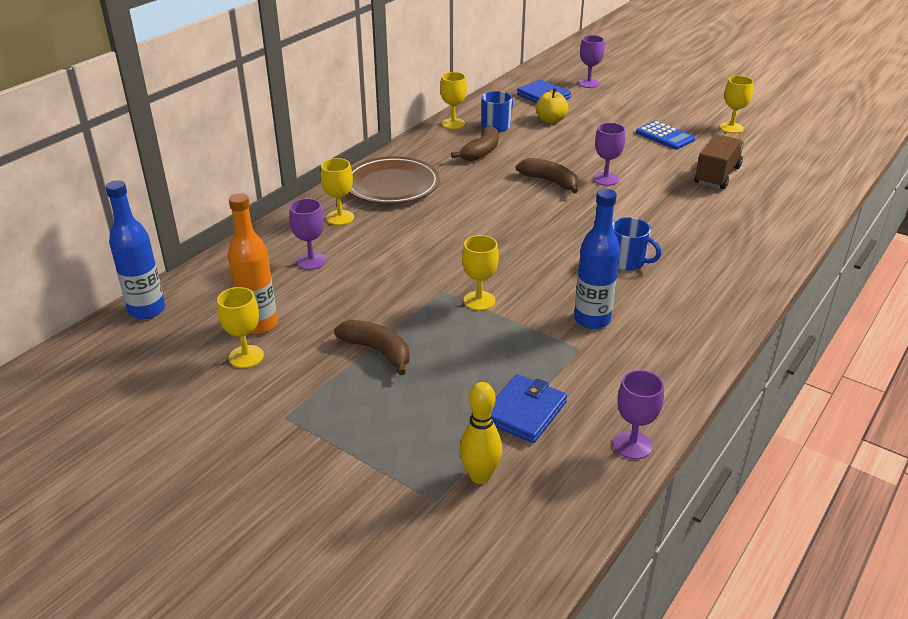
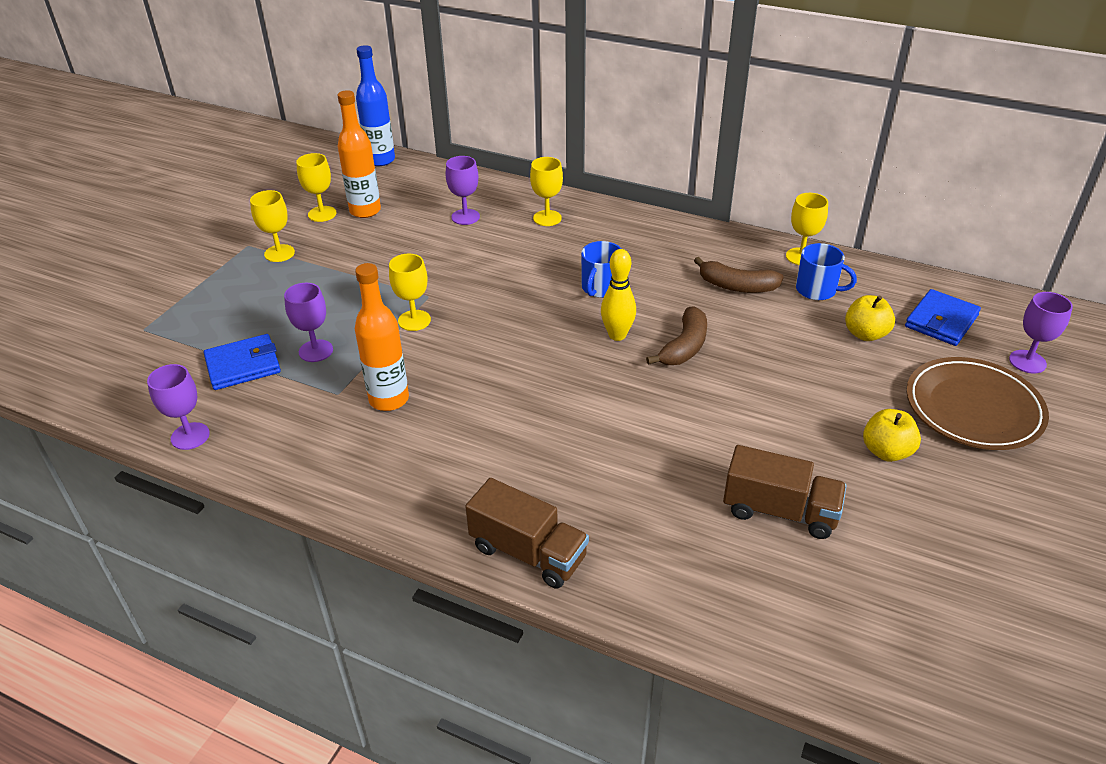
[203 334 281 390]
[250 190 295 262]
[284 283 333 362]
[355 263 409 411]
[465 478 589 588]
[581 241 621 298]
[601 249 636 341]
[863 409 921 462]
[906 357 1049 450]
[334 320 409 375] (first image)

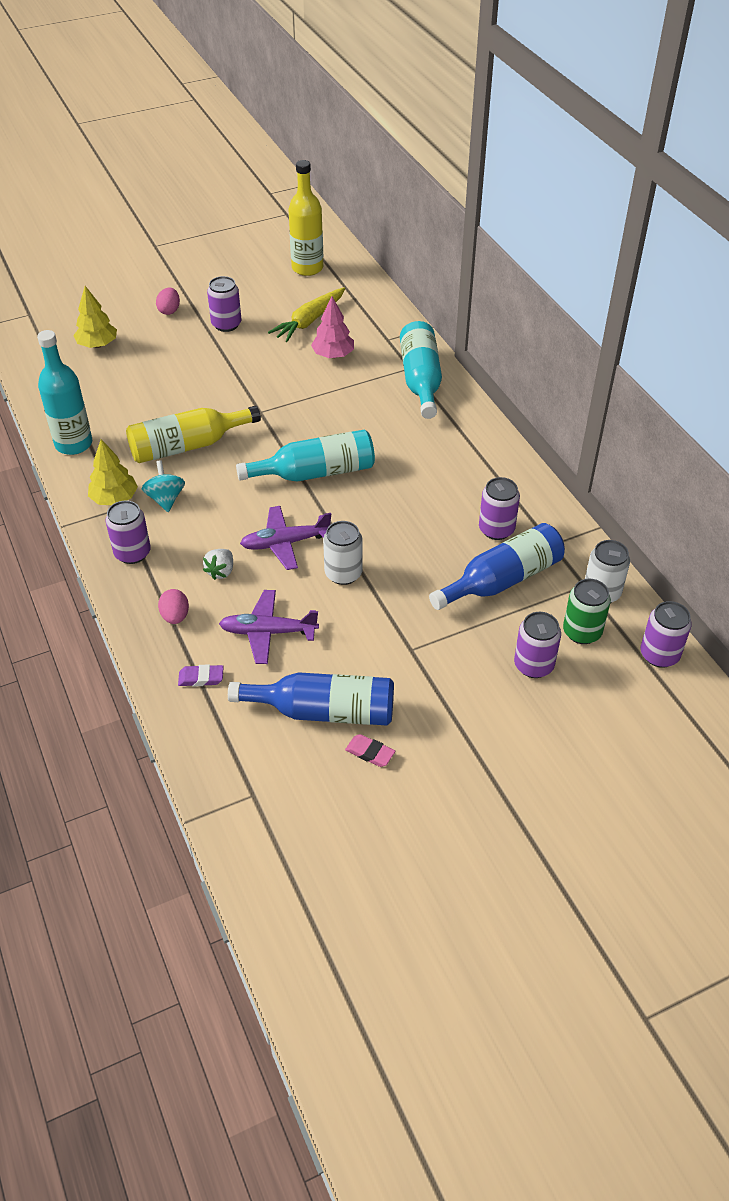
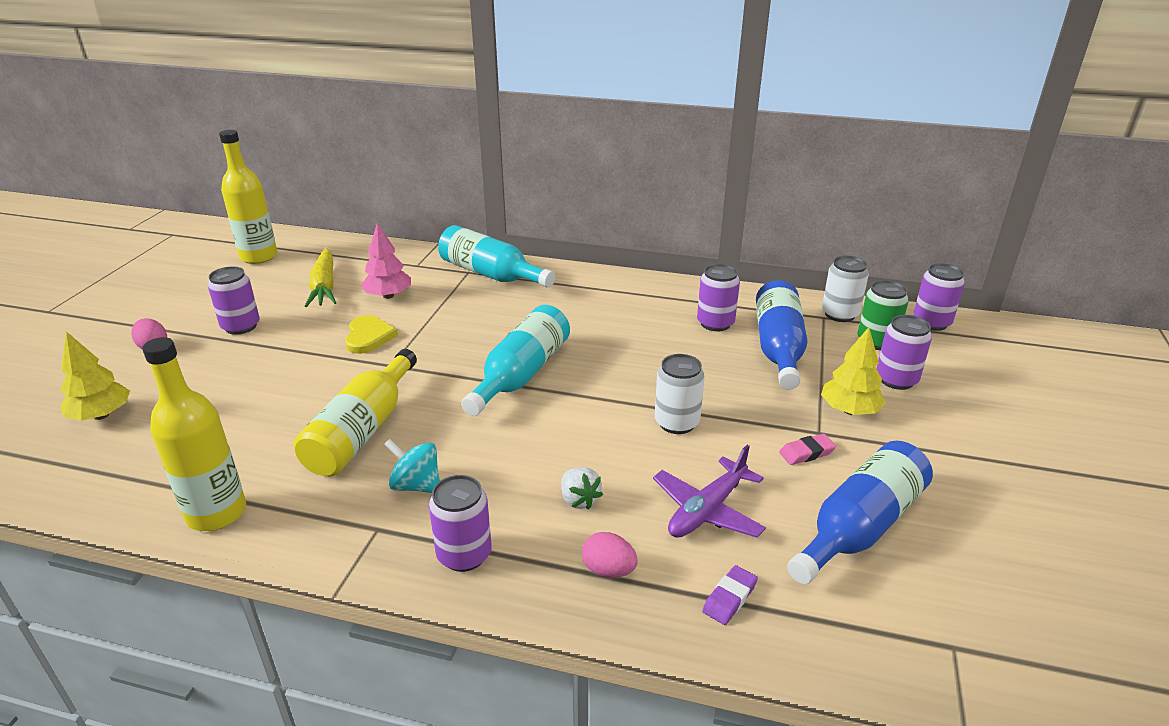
[142 337 246 531]
[345 315 398 354]
[779 434 836 465]
[821 327 886 415]
[240 506 331 570] (first image)

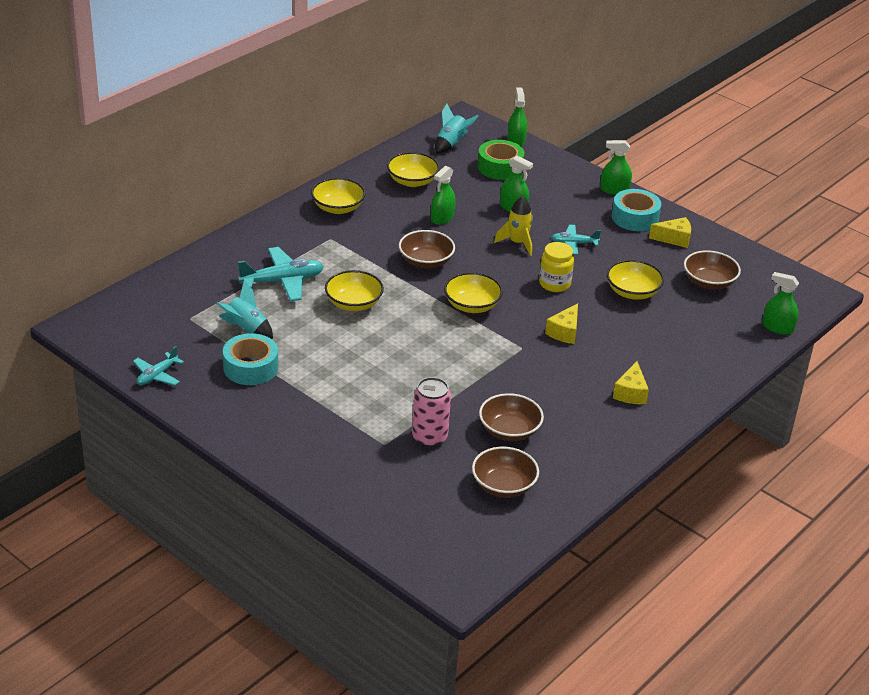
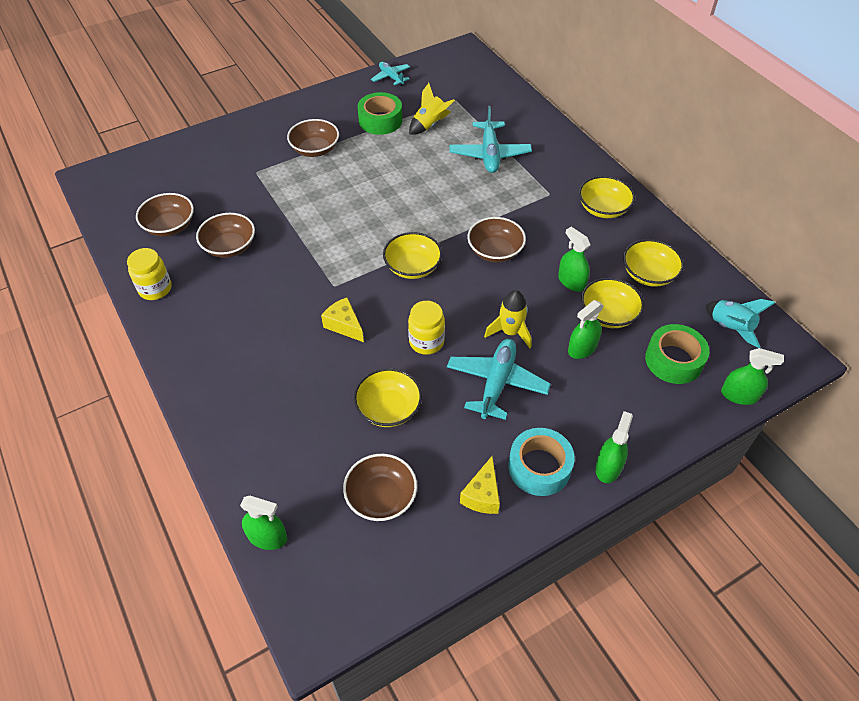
[127 248 172 300]
[240 496 287 550]
[287 119 339 157]
[358 92 402 135]
[409 83 455 135]
[447 339 551 420]
[581 278 644 328]
[412 377 451 448] (first image)
[613 361 649 404] (first image)

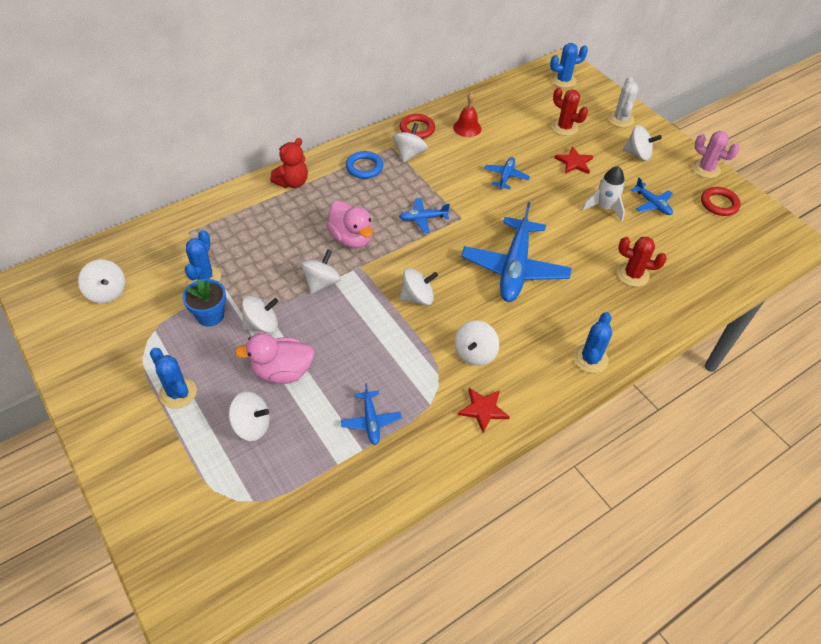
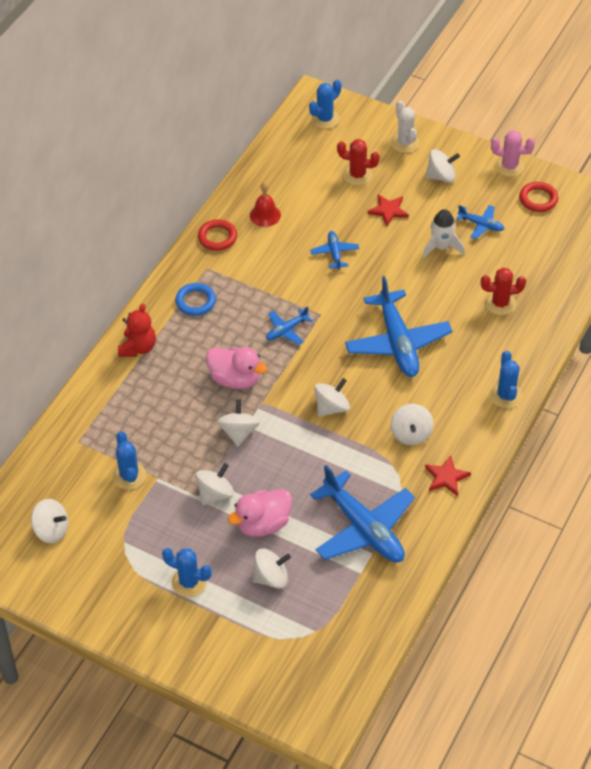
[310 465 415 563]
[183 279 226 327] (first image)
[393 123 428 162] (first image)

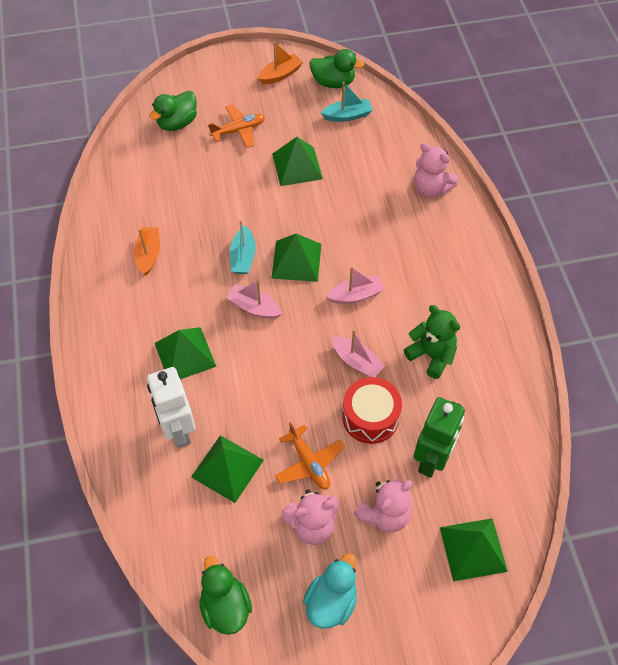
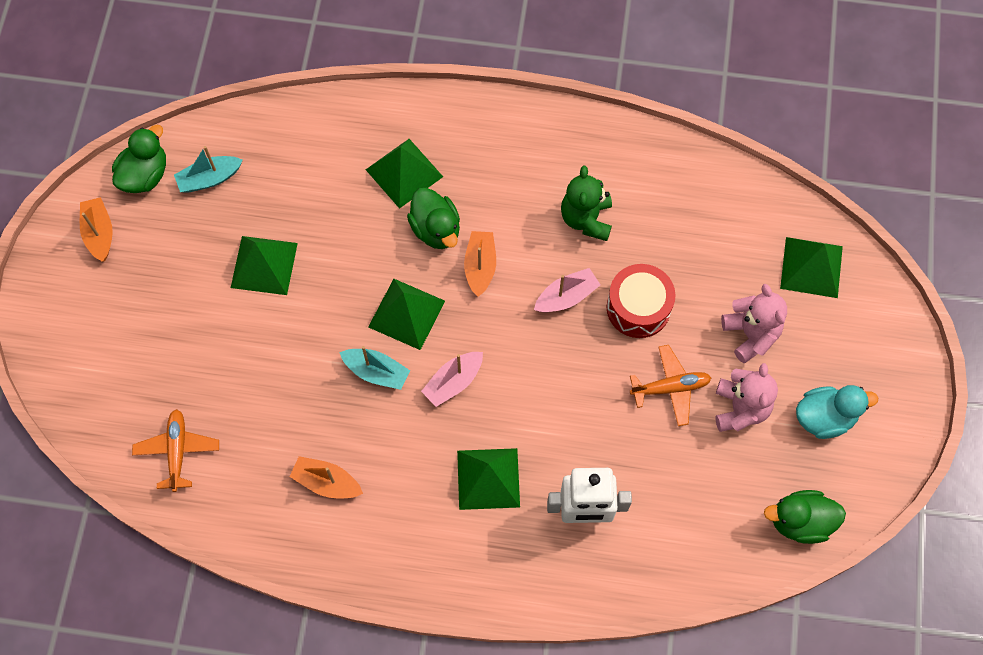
[132 409 219 492]
[174 146 243 193]
[366 139 443 209]
[407 188 460 249]
[464 231 496 297]
[561 166 612 241]
[796 385 878 439]
[414 143 458 197] (first image)
[414 397 465 478] (first image)

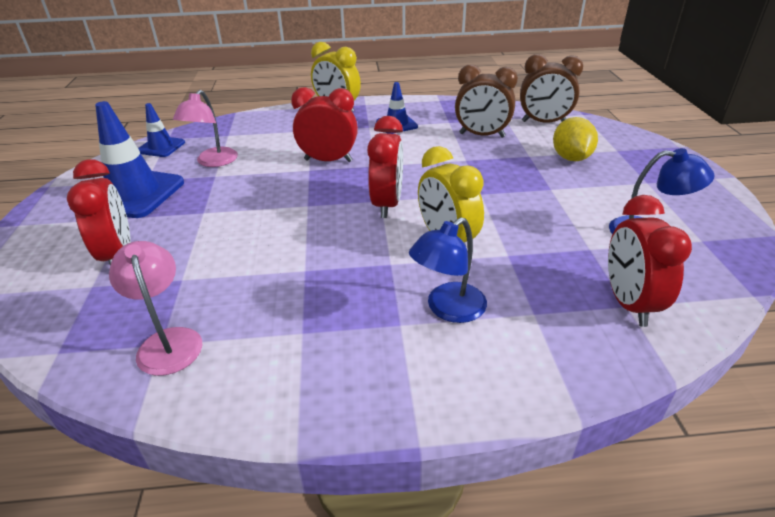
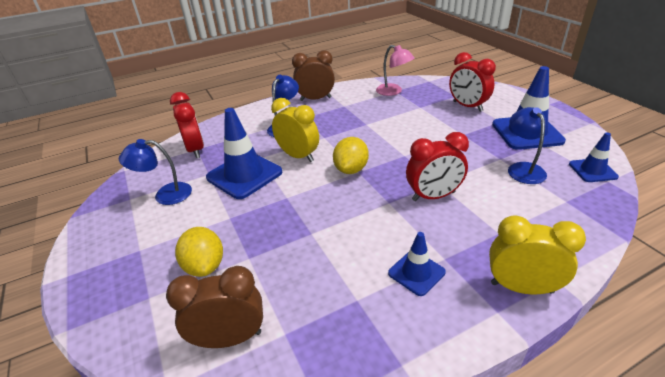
[206 108 282 199]
[292 50 335 101]
[333 137 369 174]
[508 107 547 184]

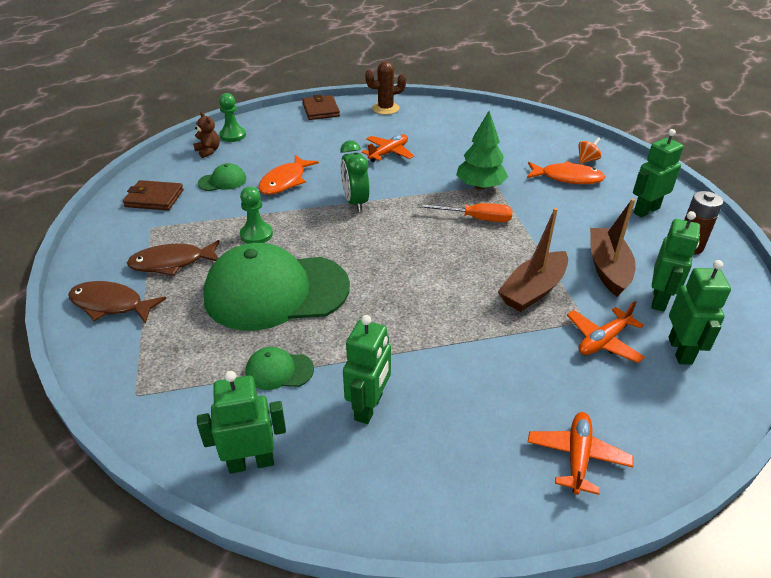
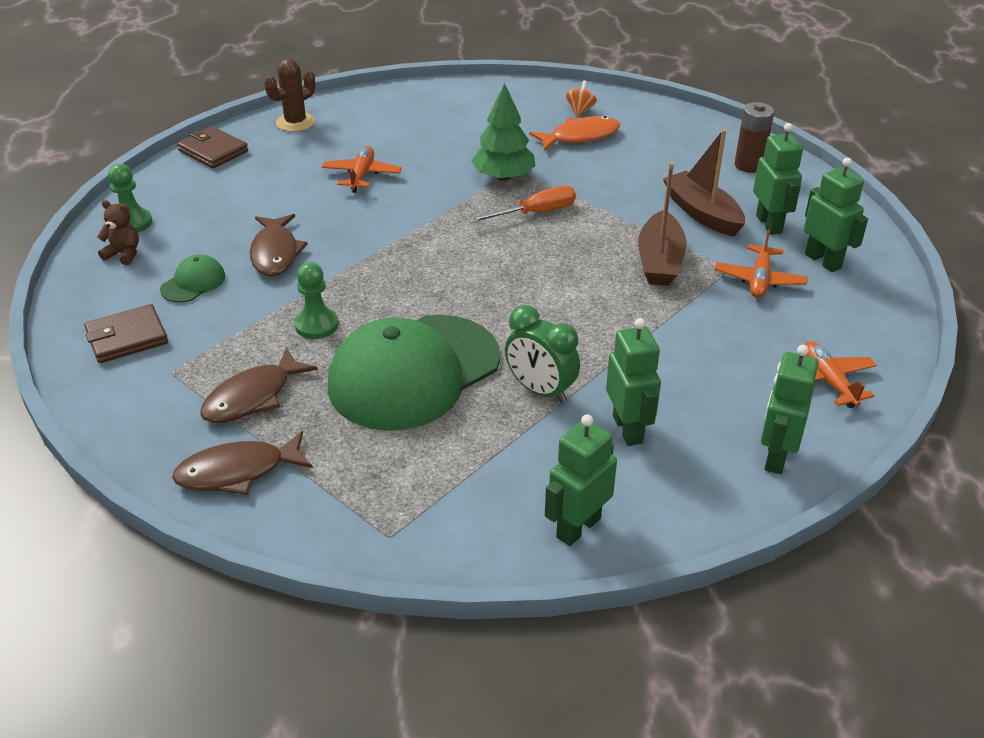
[250 214 308 276]
[505 305 580 404]
[761 345 819 474]
[246 347 314 390] (first image)

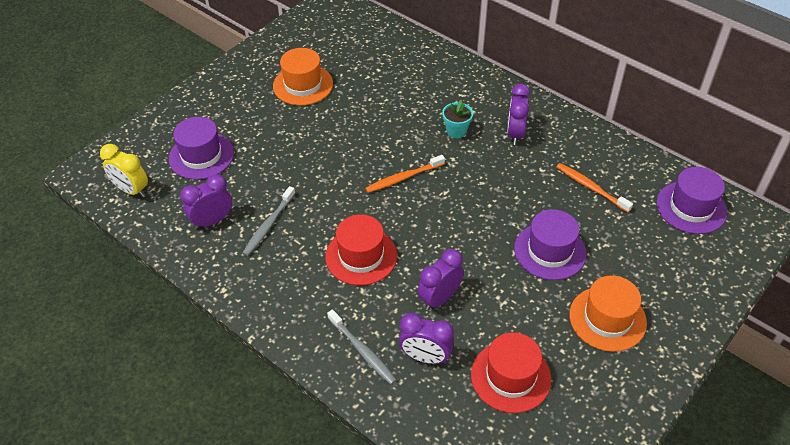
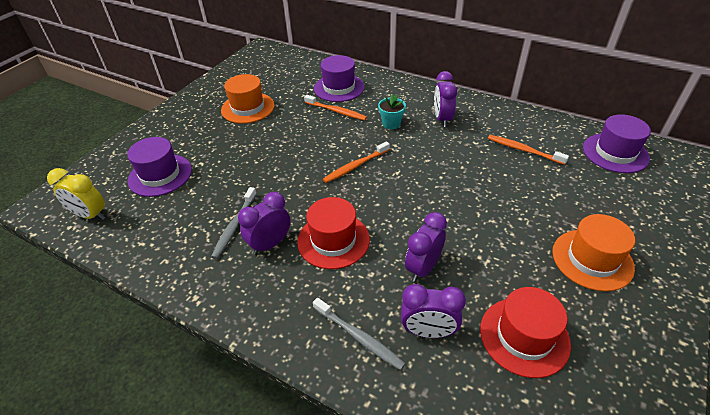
[238 192 291 255]
[304 95 367 121]
[314 55 365 102]

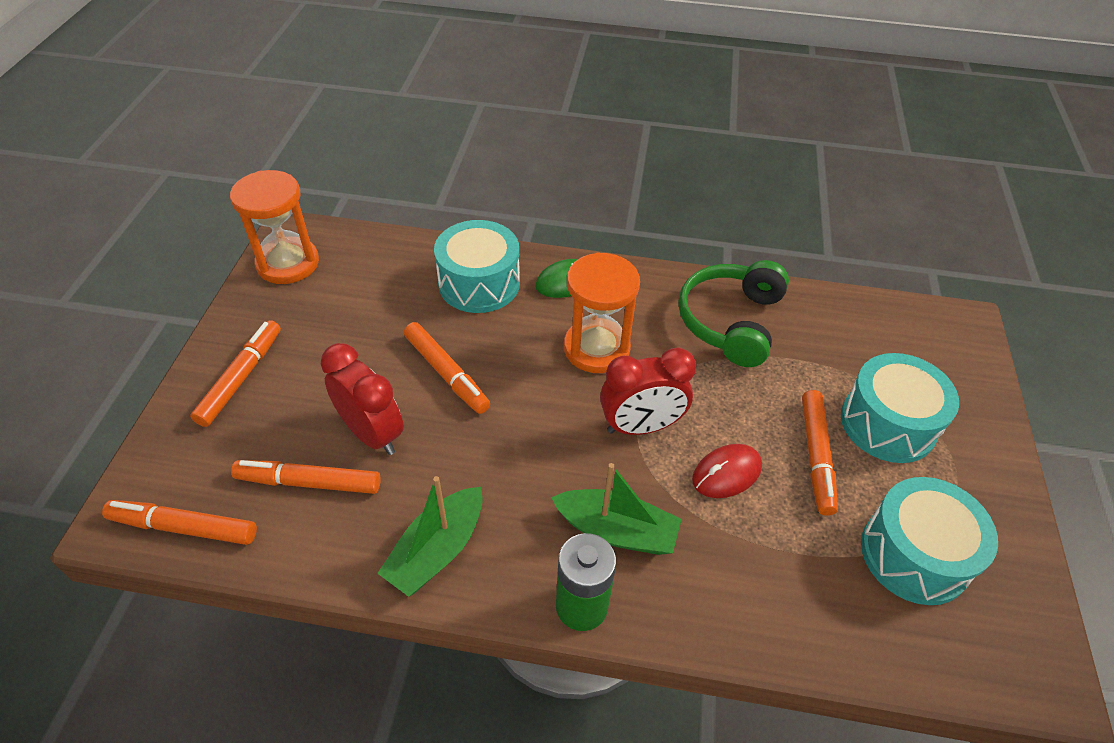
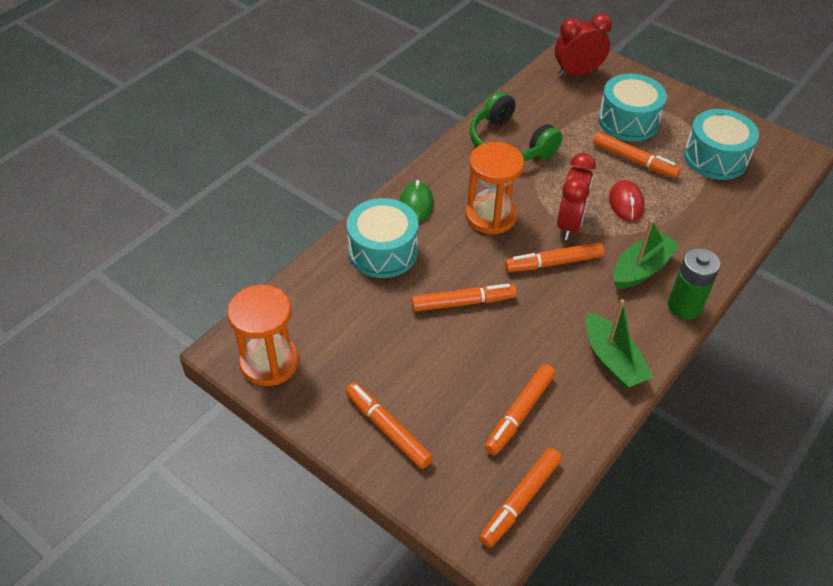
[505 242 604 272]
[555 13 612 77]

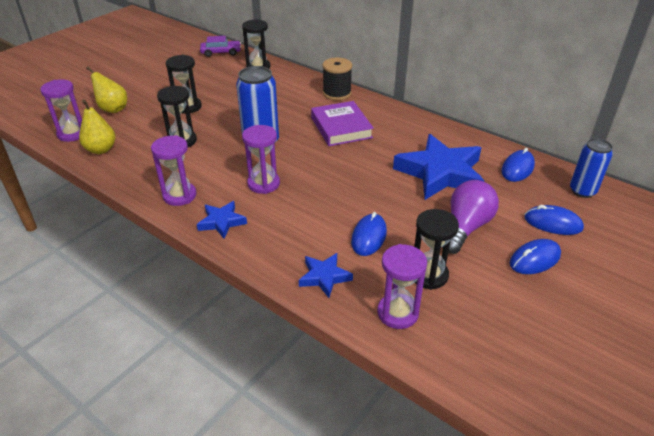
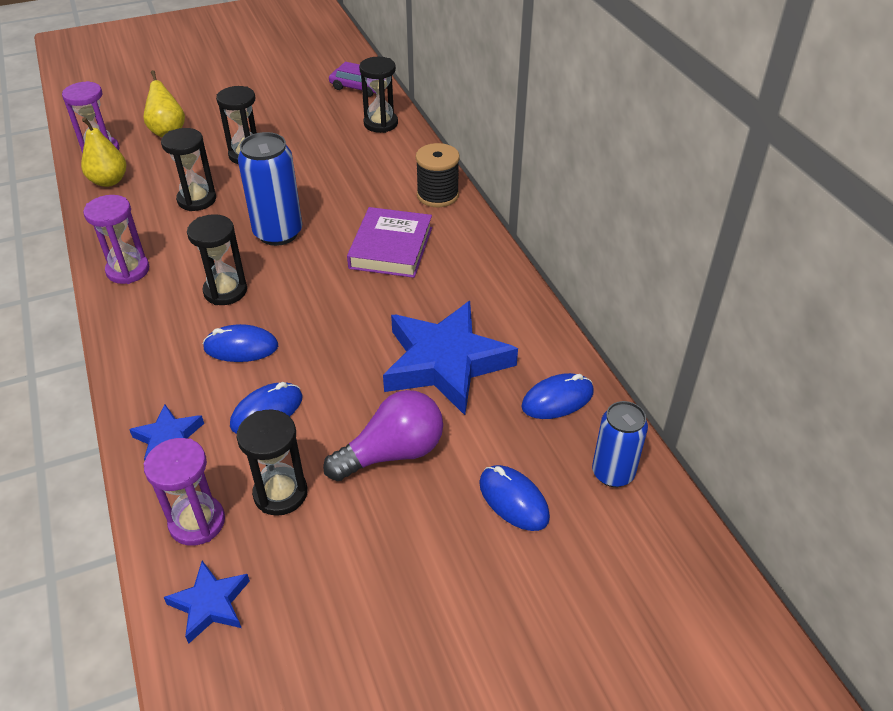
[164 561 250 644]
[187 214 247 305]
[203 324 278 362]

